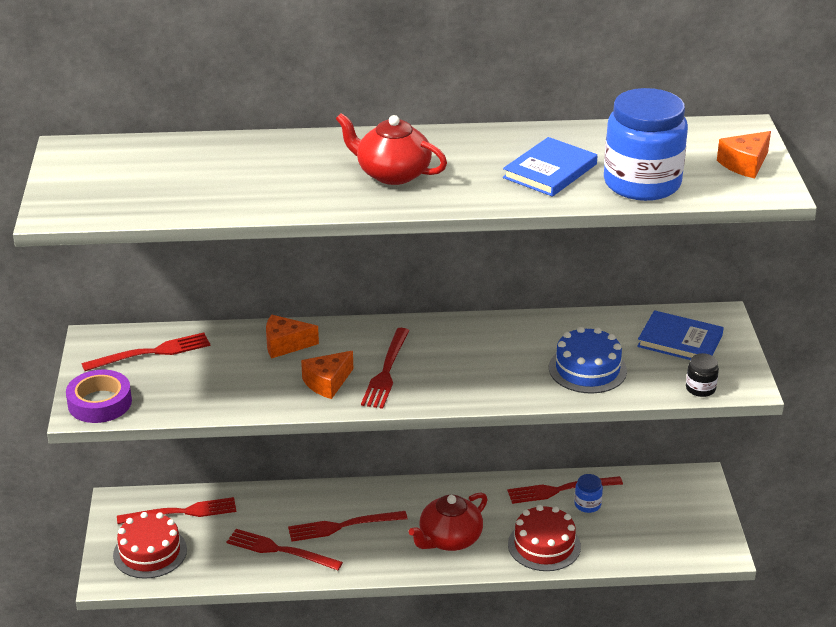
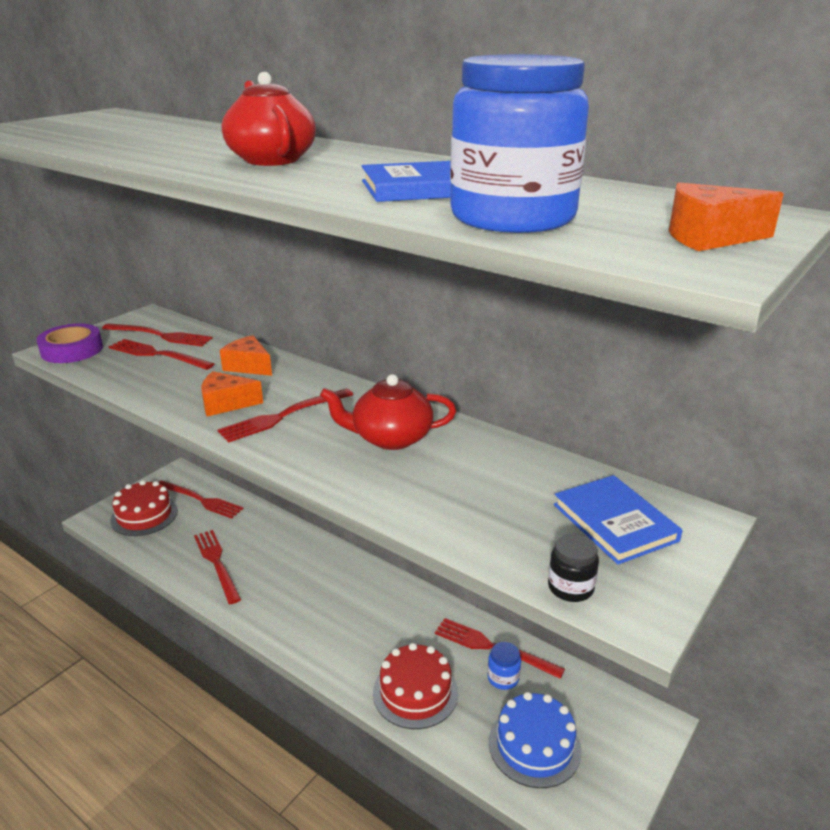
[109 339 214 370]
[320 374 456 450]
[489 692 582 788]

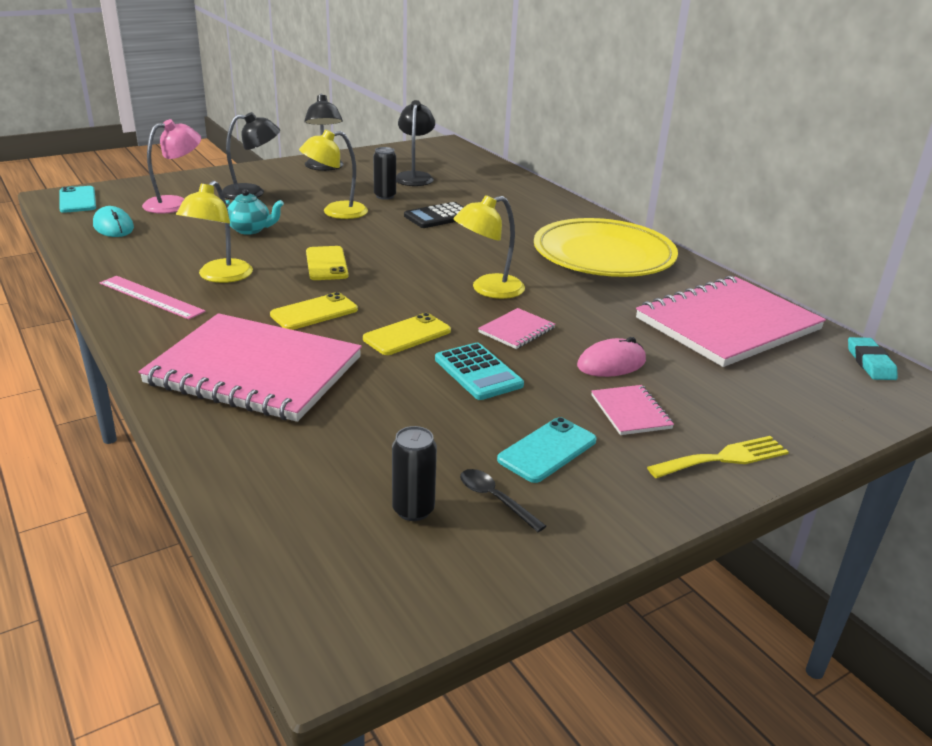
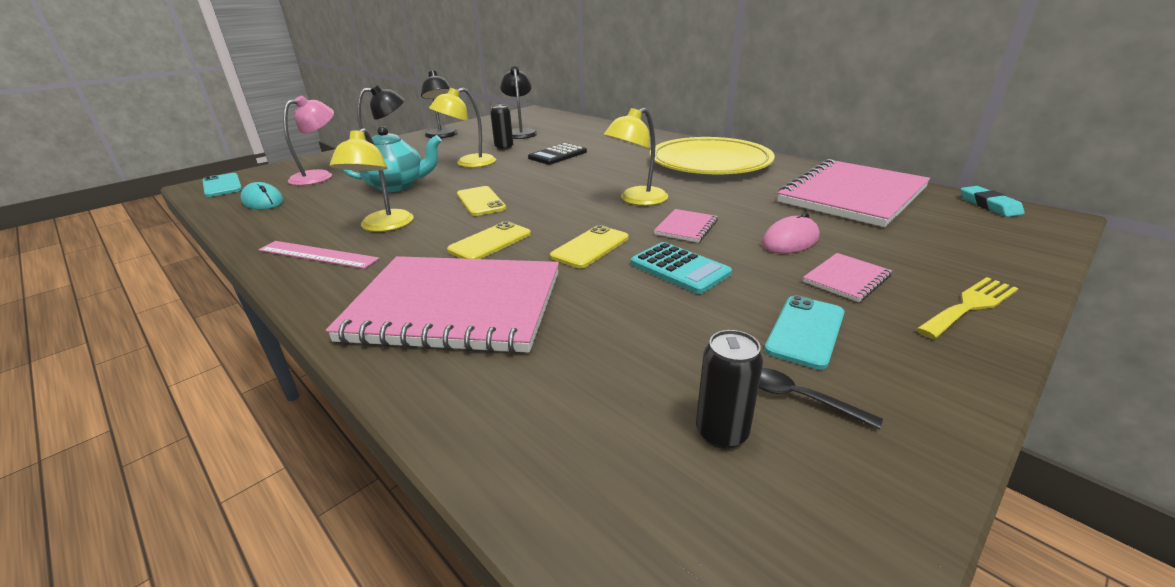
[341 126 442 192]
[803 253 892 302]

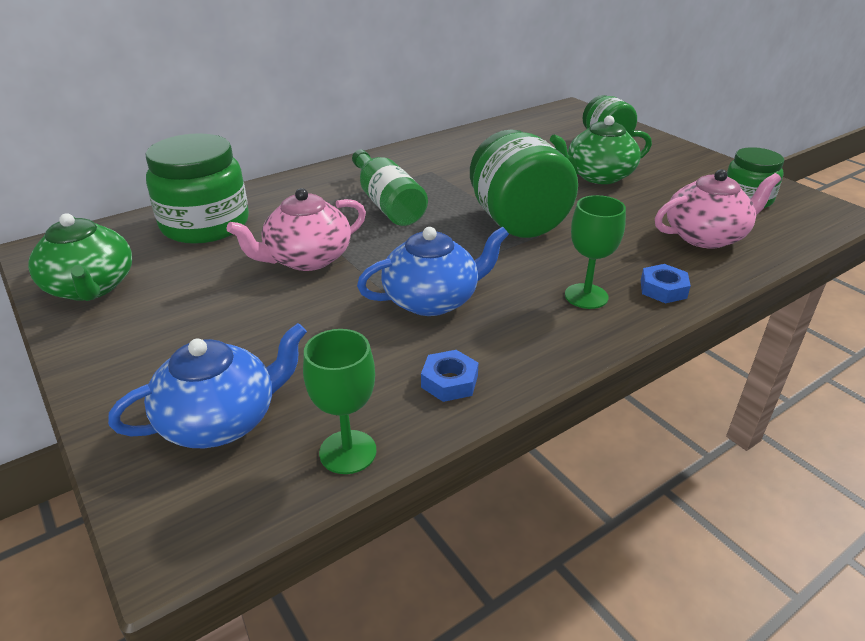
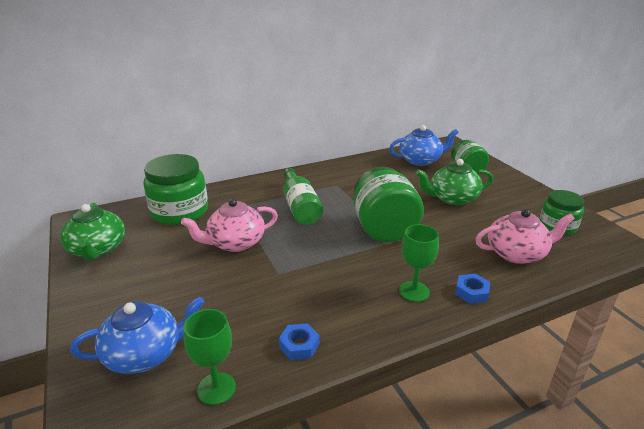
[389 125 459 166]

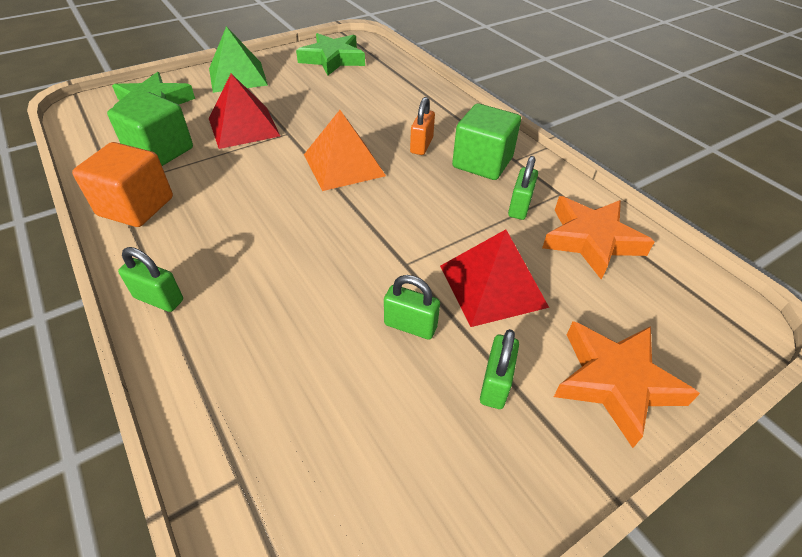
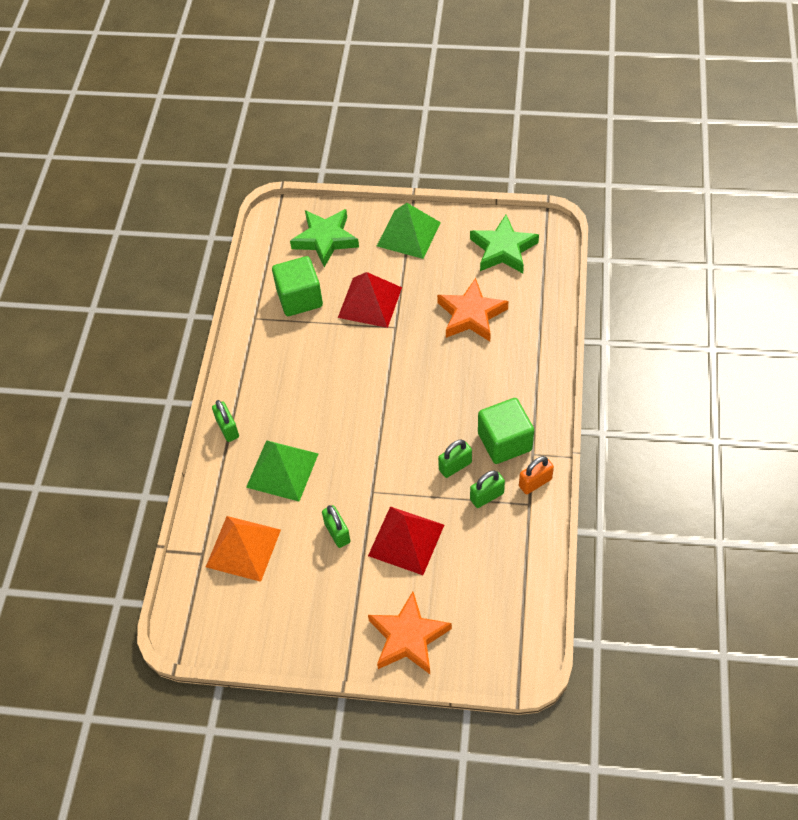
[206 516 281 582]
[246 440 318 501]
[437 278 509 341]
[438 440 472 478]
[519 456 554 494]
[72 142 173 227] (first image)

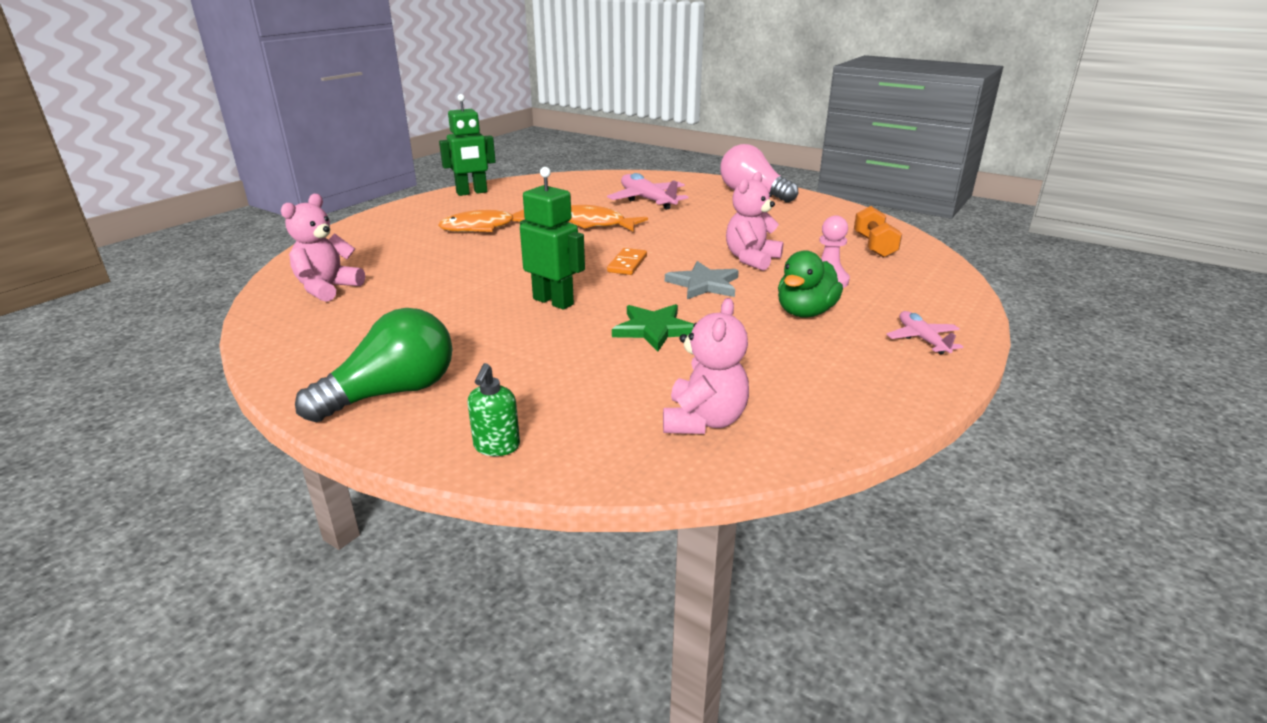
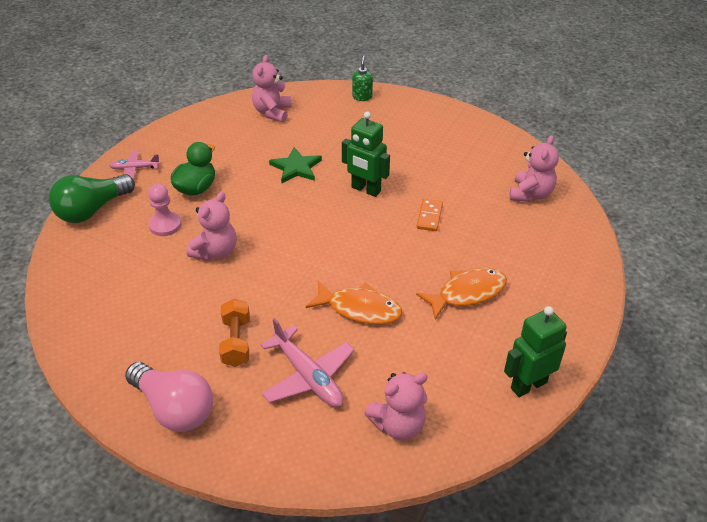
[49 174 135 223]
[109 150 160 179]
[219 299 250 367]
[364 372 428 440]
[417 199 443 231]
[665 261 739 299] (first image)

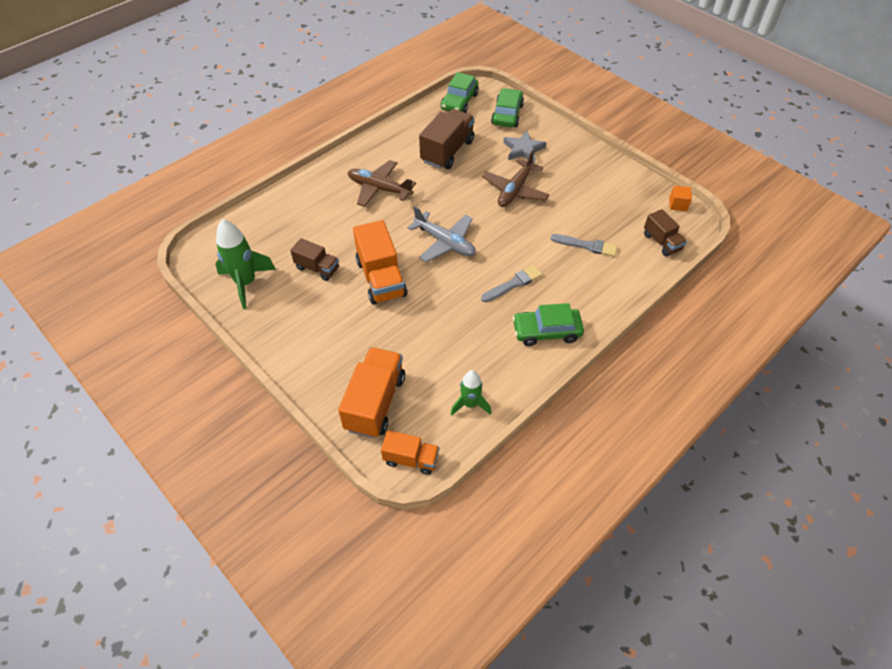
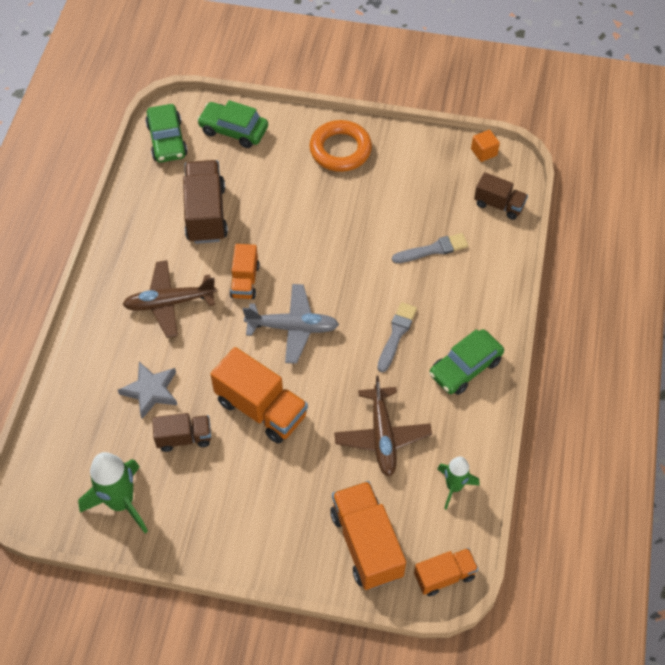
[118 362 177 419]
[197 100 268 148]
[230 244 260 299]
[309 120 372 172]
[334 376 432 477]

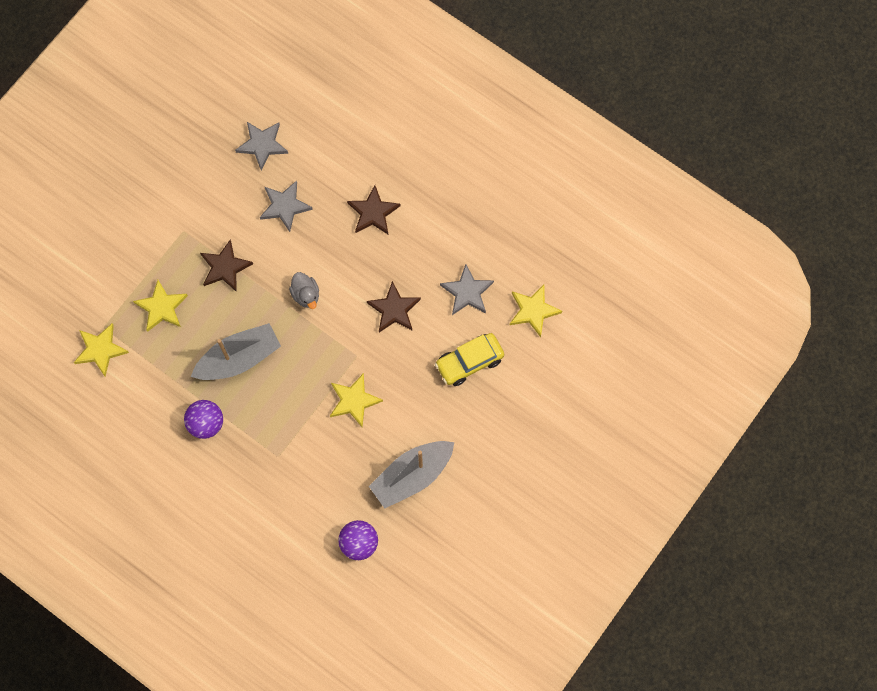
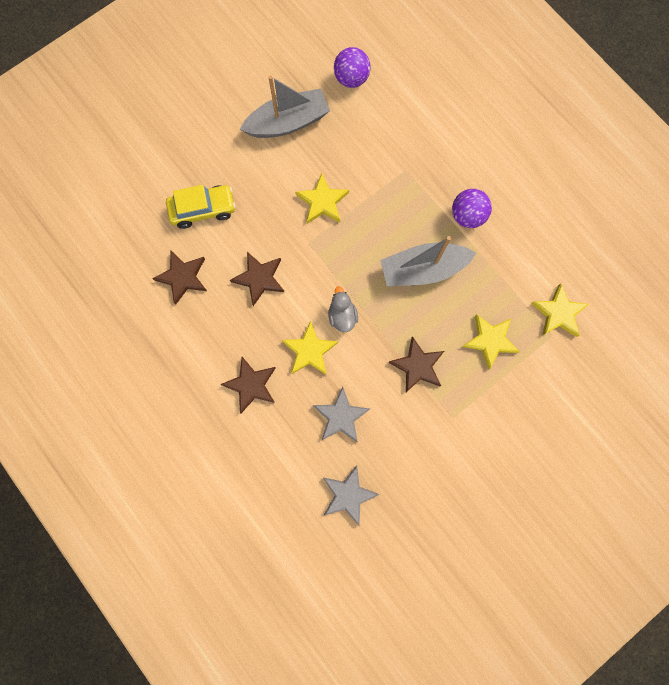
[152 251 207 305]
[282 321 338 375]

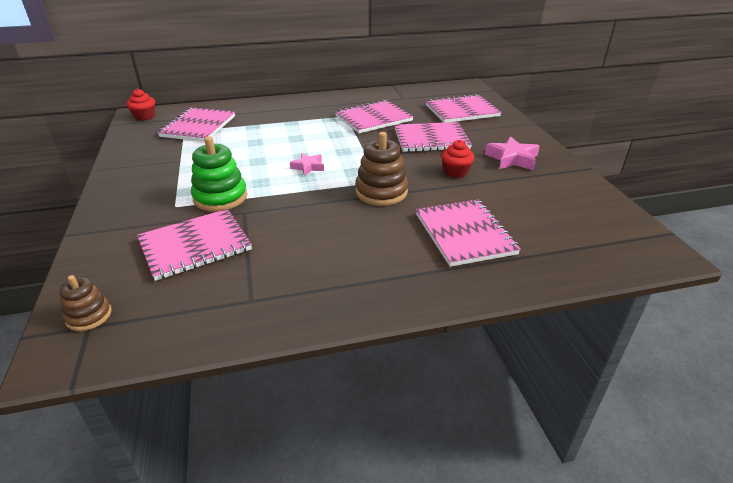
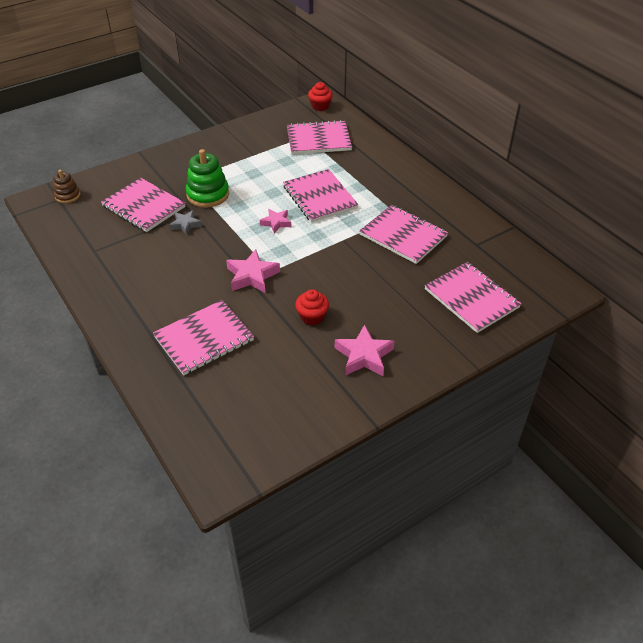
[169 210 202 235]
[226 249 280 293]
[283 169 358 222]

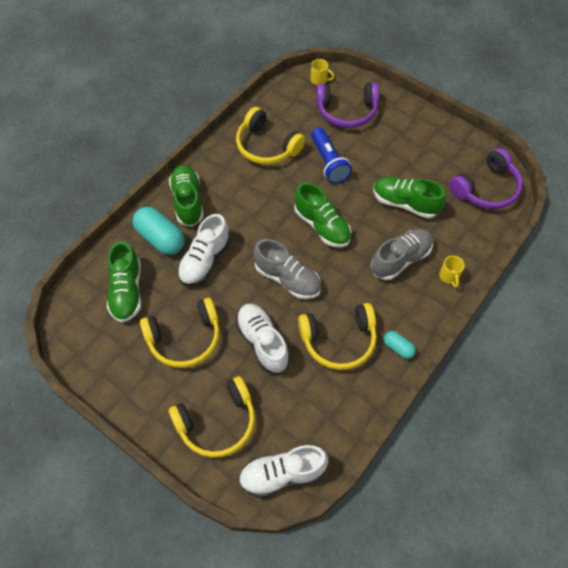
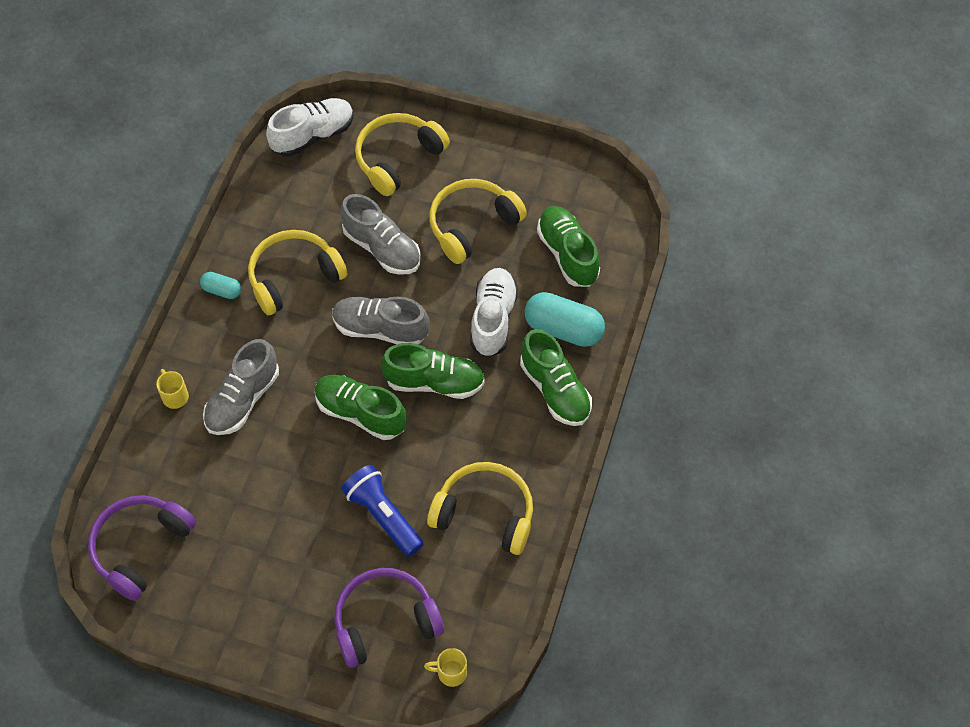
[340 194 421 275]
[381 343 485 399]

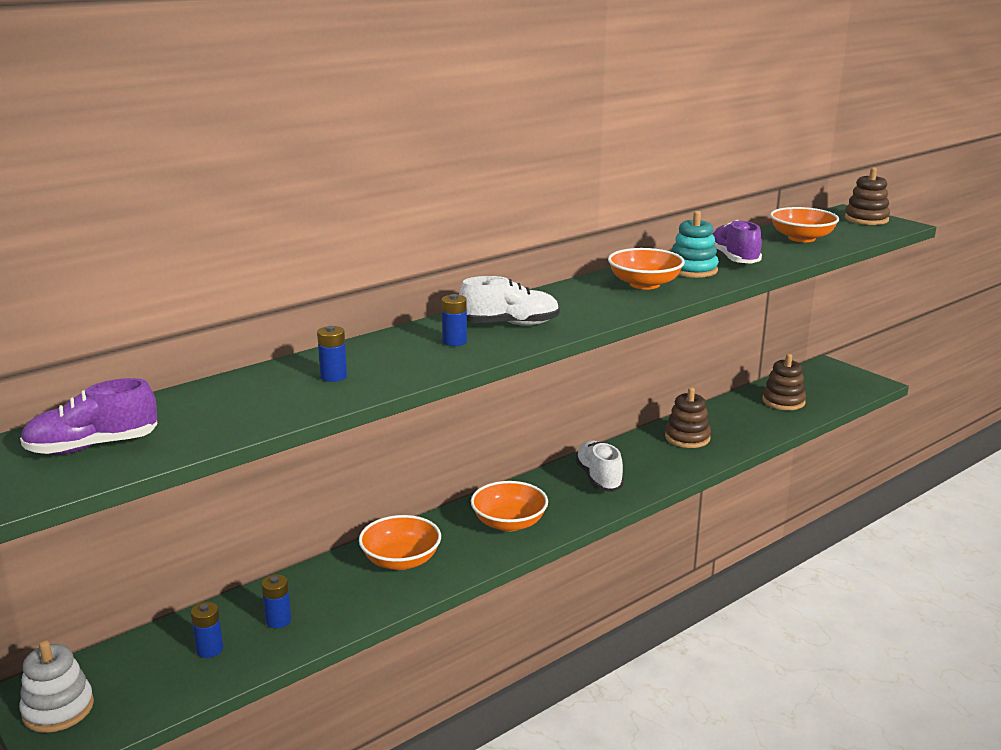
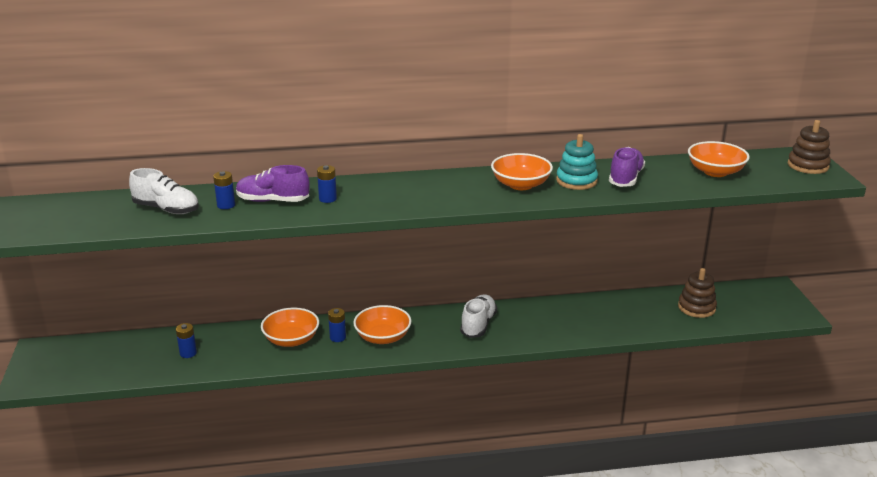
[129 168 199 214]
[236 165 309 202]
[328 308 346 342]
[19 640 94 733] (first image)
[665 387 711 448] (first image)

